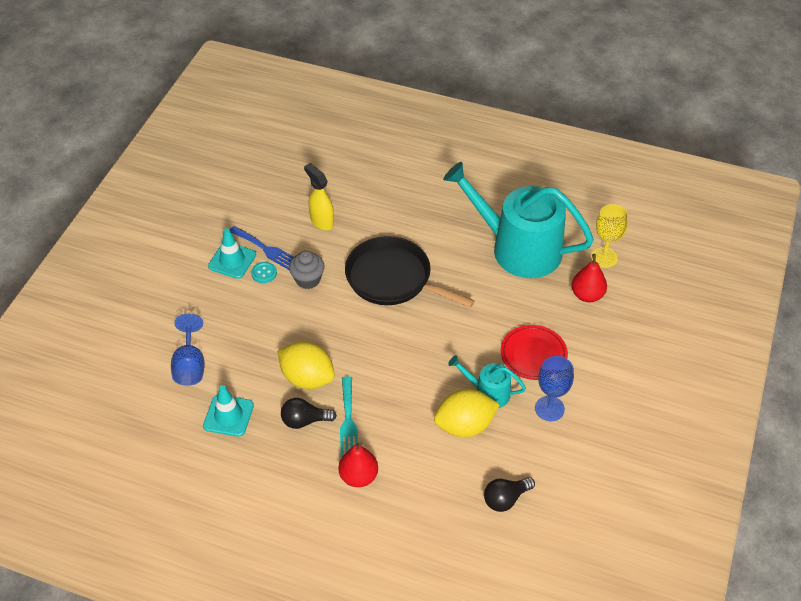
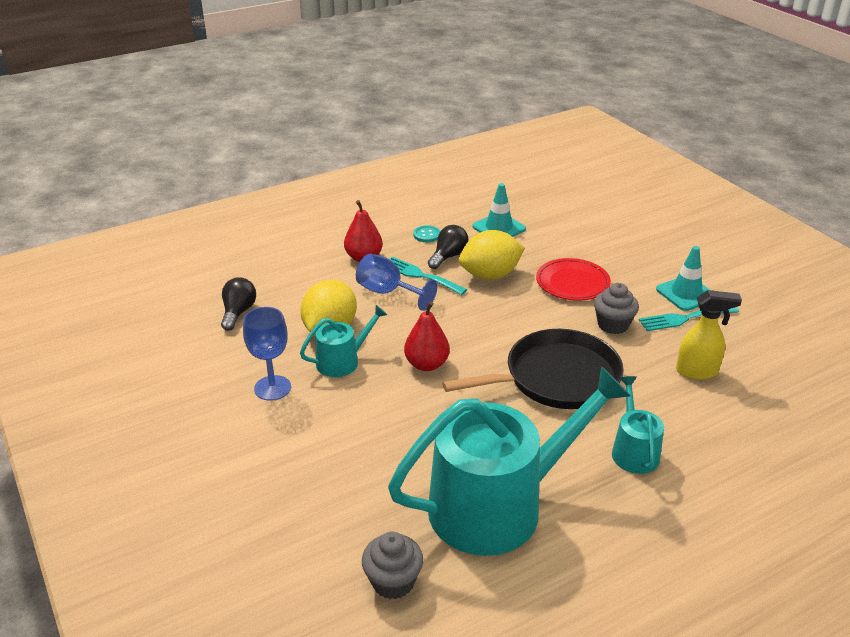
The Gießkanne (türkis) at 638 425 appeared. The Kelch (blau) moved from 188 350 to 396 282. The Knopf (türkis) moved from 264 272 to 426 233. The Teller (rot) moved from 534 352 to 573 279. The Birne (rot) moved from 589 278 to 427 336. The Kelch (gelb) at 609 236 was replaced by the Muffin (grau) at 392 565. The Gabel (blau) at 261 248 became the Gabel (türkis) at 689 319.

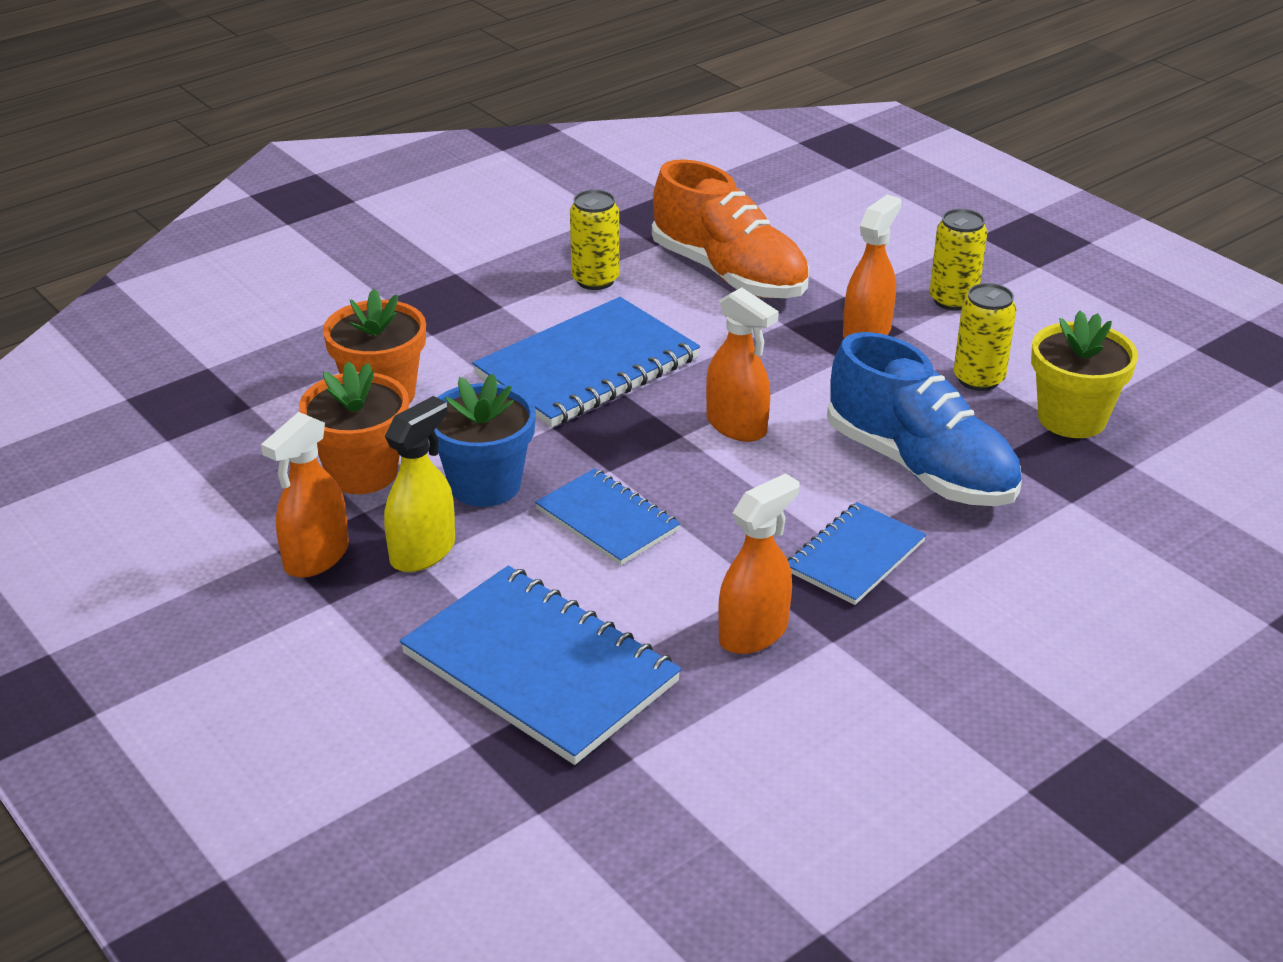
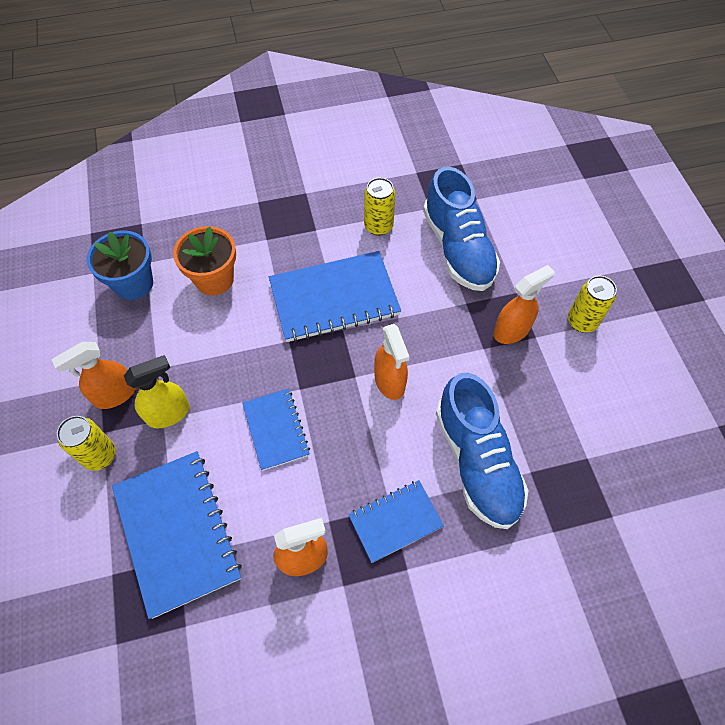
The Blumentopf (orange) at 354 427 disappeared. The Blumentopf (gelb) at 1084 374 disappeared. The Blumentopf (blau) moved from 485 440 to 120 265. The Dose (gelb) moved from 985 337 to 86 443. The Schuh (orange) at 730 228 became the Schuh (blau) at 461 228.

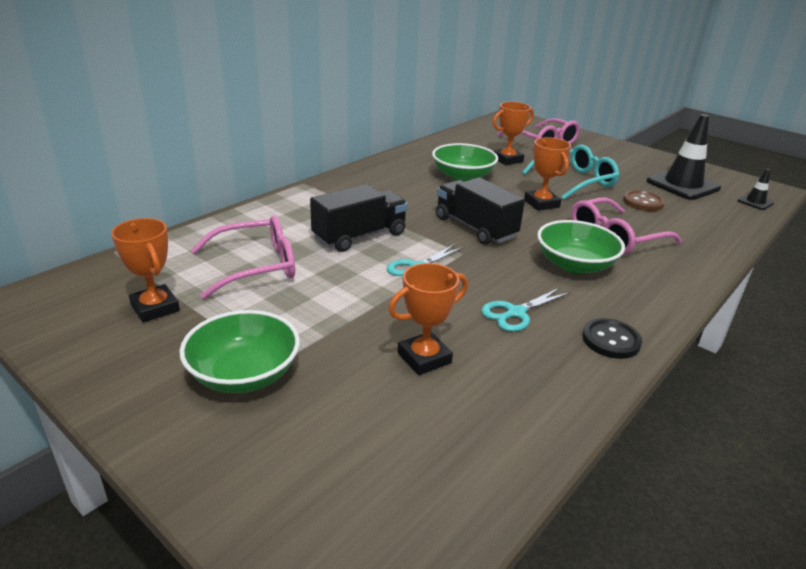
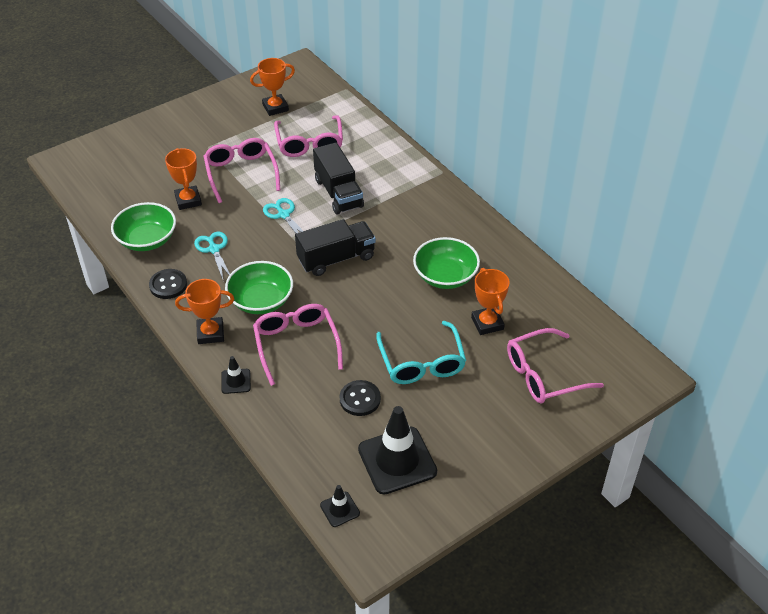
The Brille (rosa) at 242 170 appeared. The Leitkegel (schwarz) at 236 375 appeared. The Schüssel (grün) moved from 239 351 to 143 226. The Pokal (orange) moved from 547 174 to 204 311. The Knopf (braun) at 644 200 became the Knopf (schwarz) at 360 398.

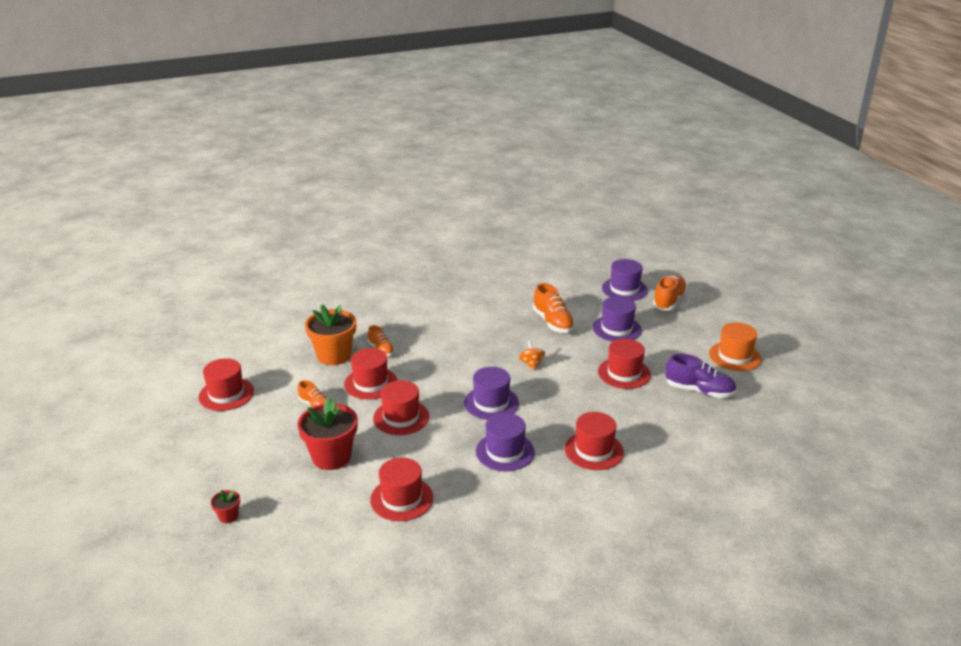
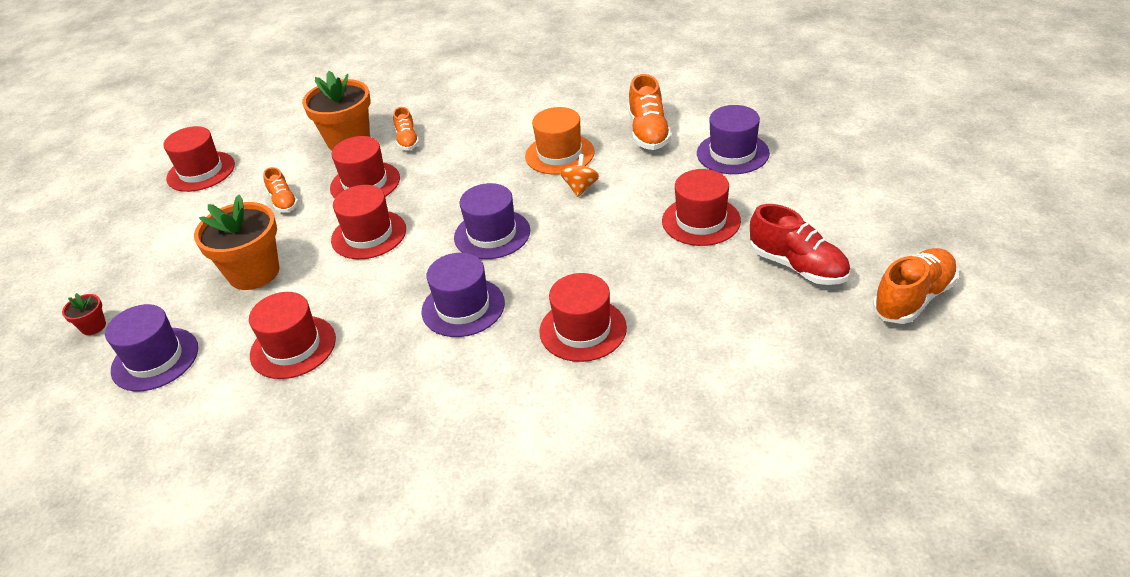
The Hut (lila) moved from 625 280 to 151 347. The Schuh (orange) moved from 670 292 to 915 286. The Hut (orange) moved from 735 347 to 560 141. The Blumentopf (rot) at 327 433 became the Blumentopf (orange) at 236 242. The Schuh (lila) at 701 375 became the Schuh (rot) at 800 244.

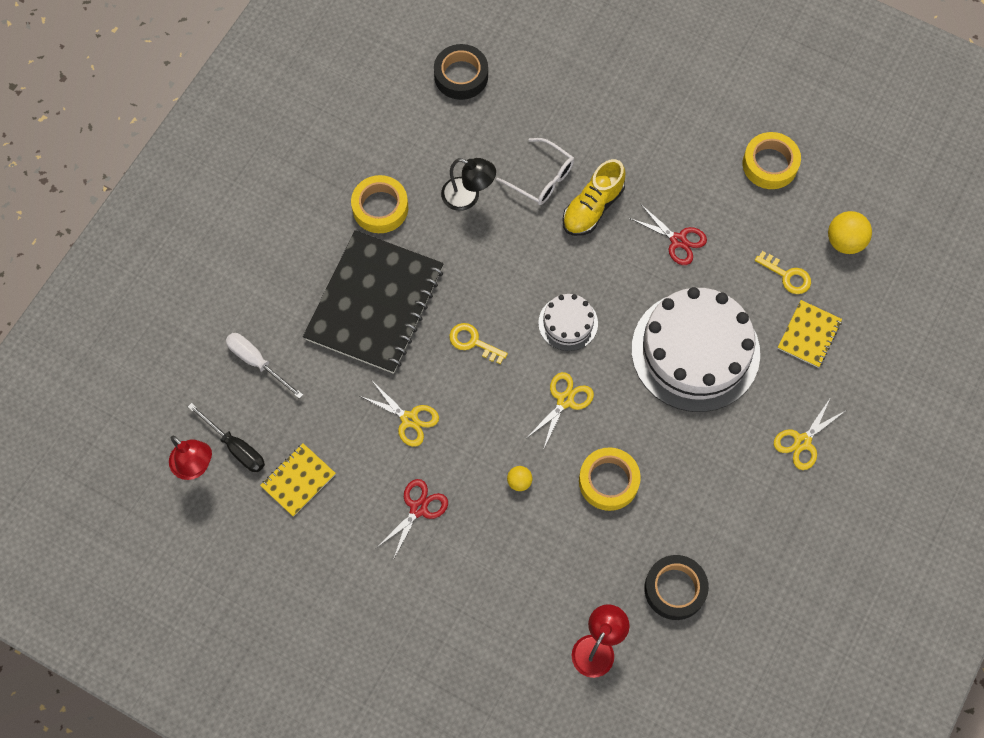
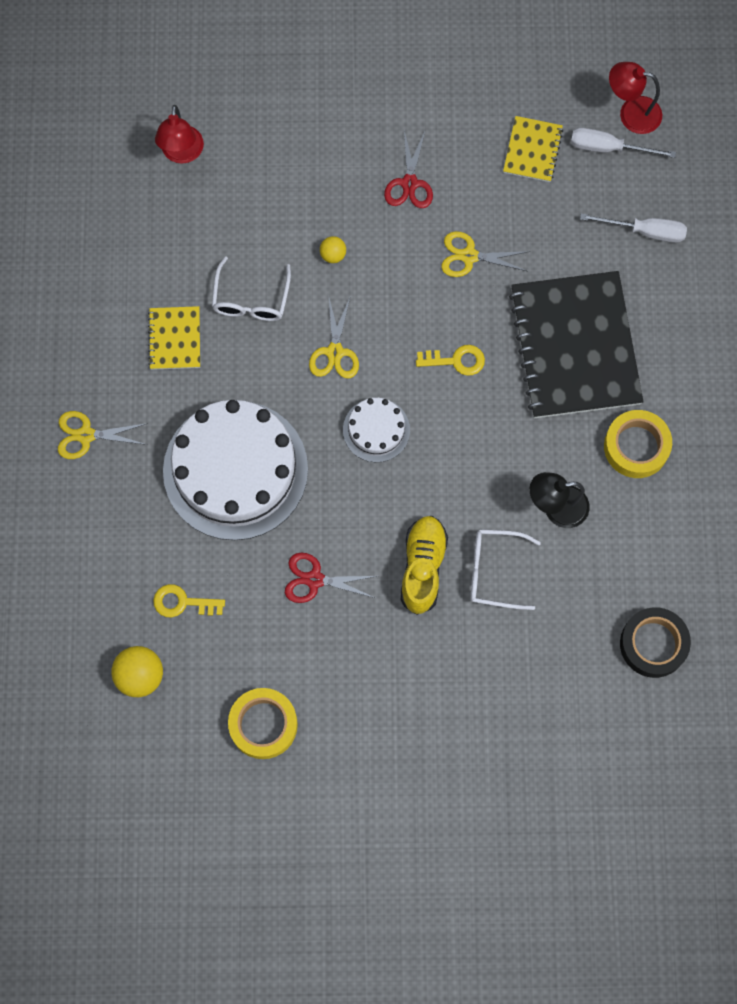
The Klebeband (schwarz) at 676 587 disappeared. The Notizbuch (gelb) moved from 810 334 to 174 338. The Klebeband (gelb) at 610 479 was replaced by the Brille (weiß) at 251 288. The Schraubenzieher (schwarz) at 226 437 became the Schraubenzieher (weiß) at 623 143. The Schere (gelb) at 809 433 turned 105 degrees counterclockwise.

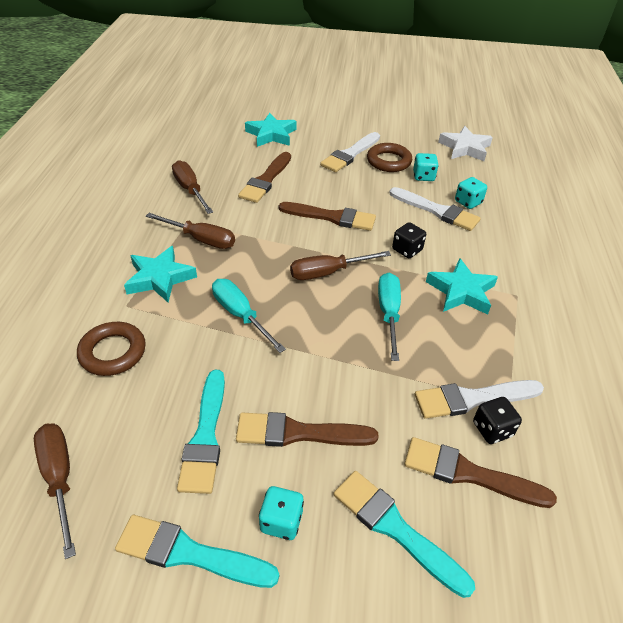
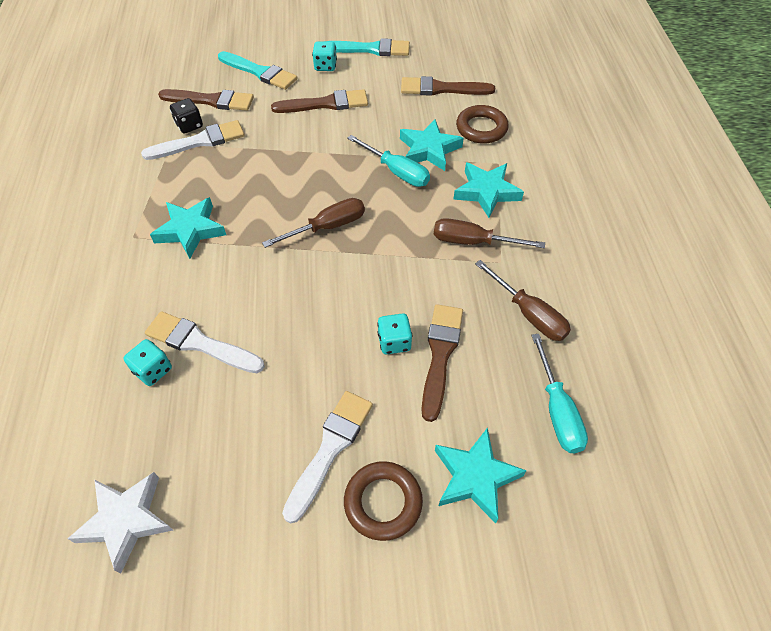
The Schraubenzieher (braun) at 55 491 disappeared. The Pinsel (türkis) at 201 432 disappeared. The Spielwürfel (schwarz) at 409 240 disappeared. The Stern (türkis) at 432 145 appeared. The Pinsel (braun) moved from 327 216 to 448 85. The Ring (braun) moved from 389 157 to 383 501. The Schraubenzieher (türkis) moved from 389 317 to 559 393. The Spielwürfel (türkis) moved from 426 167 to 394 333.

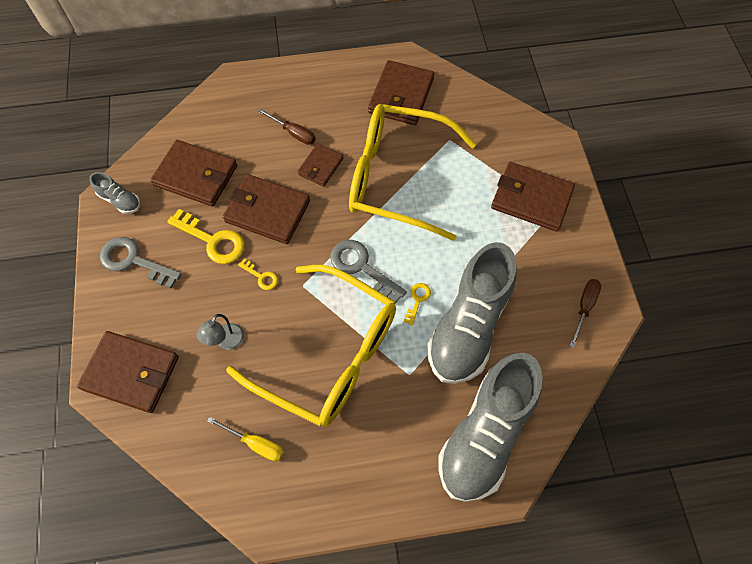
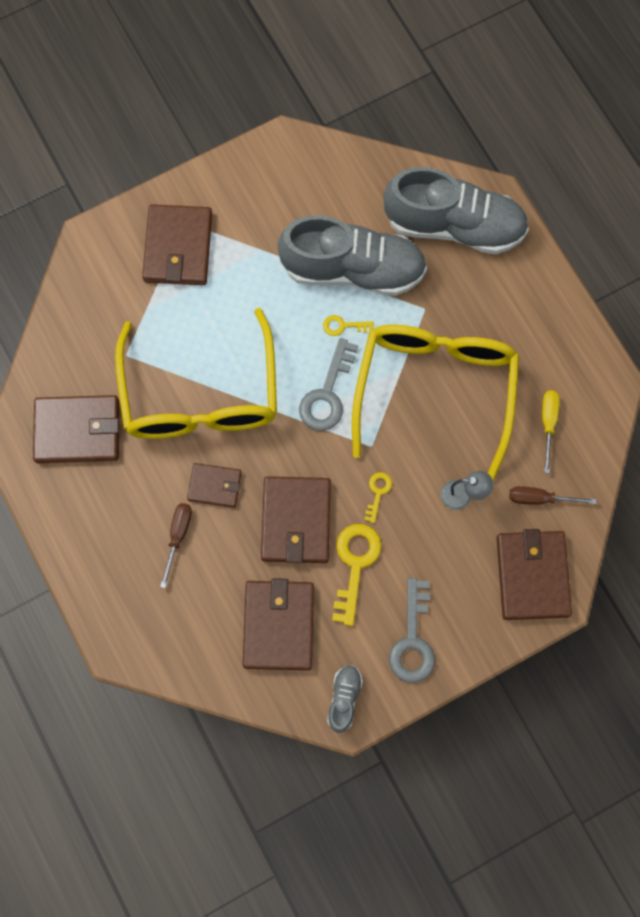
The Schraubenzieher (braun) moved from 585 313 to 553 495.

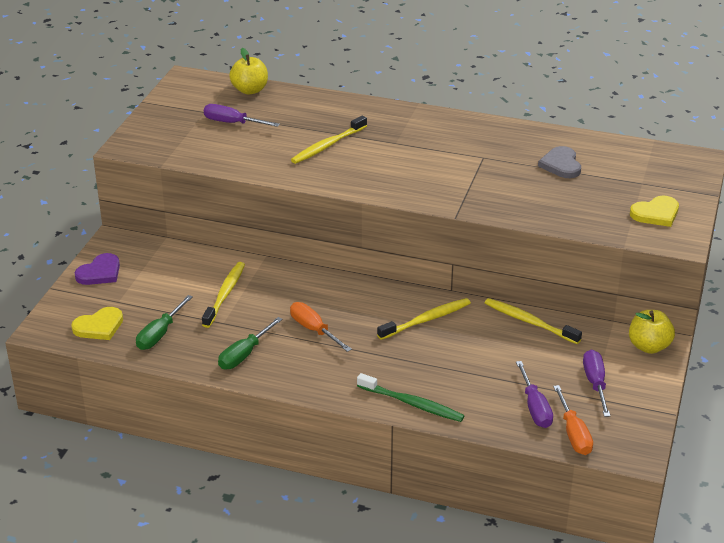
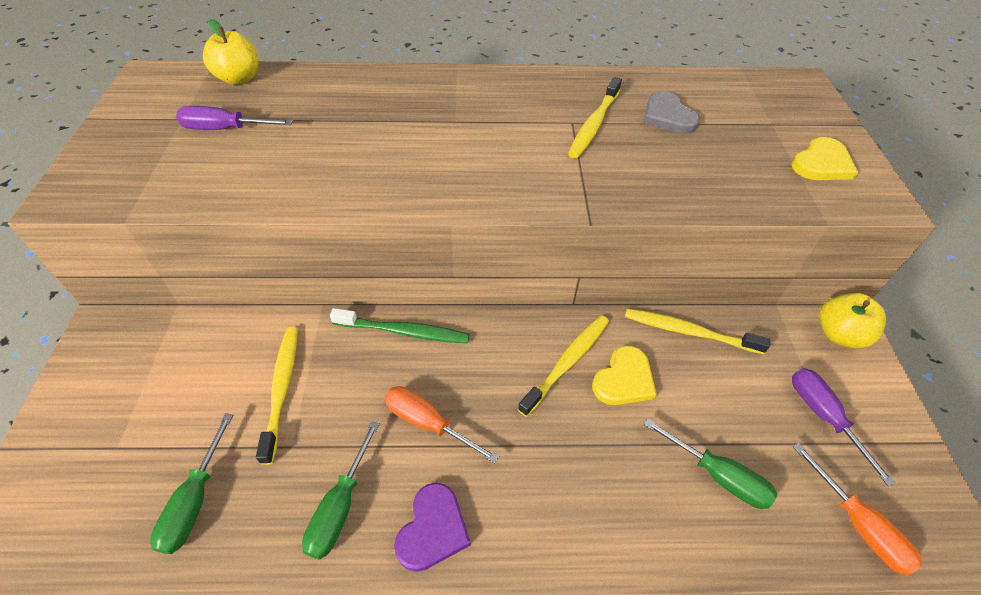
The Schraubenzieher (lila) at 534 394 disappeared. The Schraubenzieher (grün) at 710 463 appeared. The Herz (gelb) moved from 97 323 to 624 375. The Herz (lila) moved from 97 269 to 432 527. The Zahnbürste (gelb) moved from 329 140 to 595 118. The Zahnbürste (grün) moved from 410 397 to 400 326.

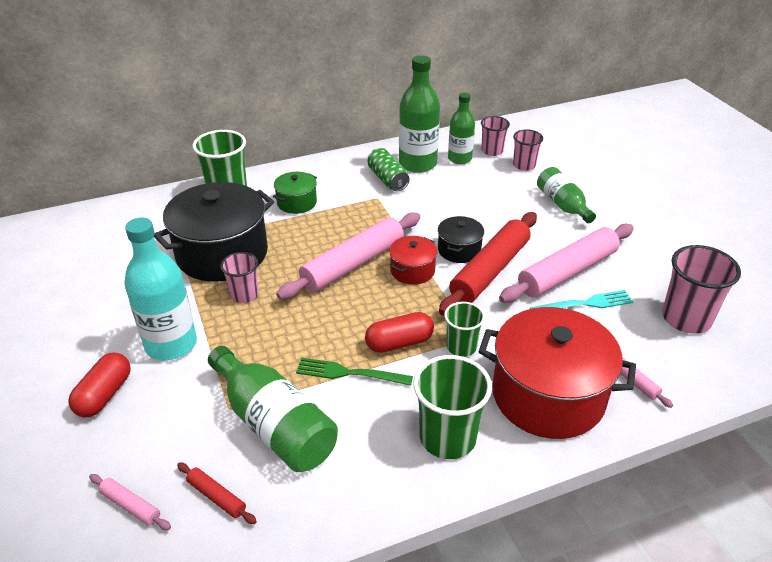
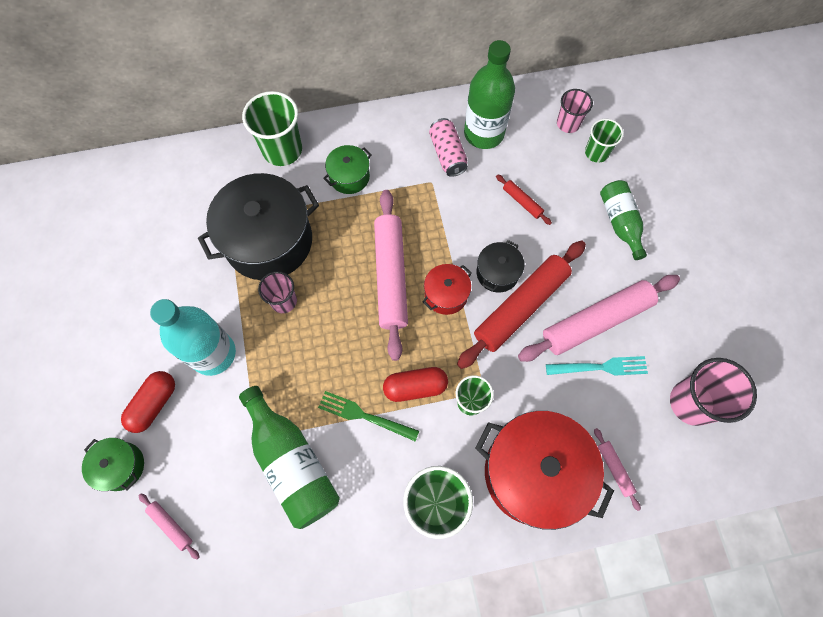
The Flasche (grün) at 461 128 disappeared. The Kochtopf (grün) at 113 464 appeared. The Nudelholz (rot) moved from 217 493 to 524 199. The Dose (grün) at 388 169 became the Dose (rosa) at 448 147. The Becher (rosa) at 528 150 became the Becher (grün) at 604 141. The Nudelholz (rosa) at 348 256 turned 60 degrees counterclockwise.

